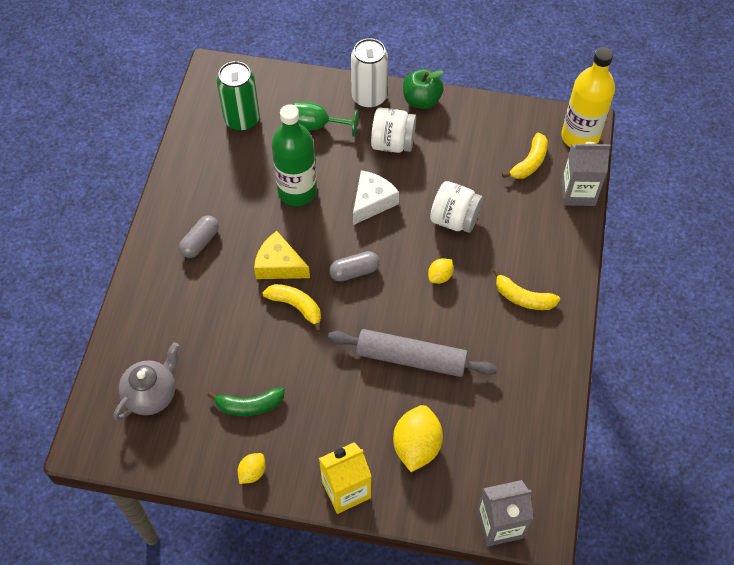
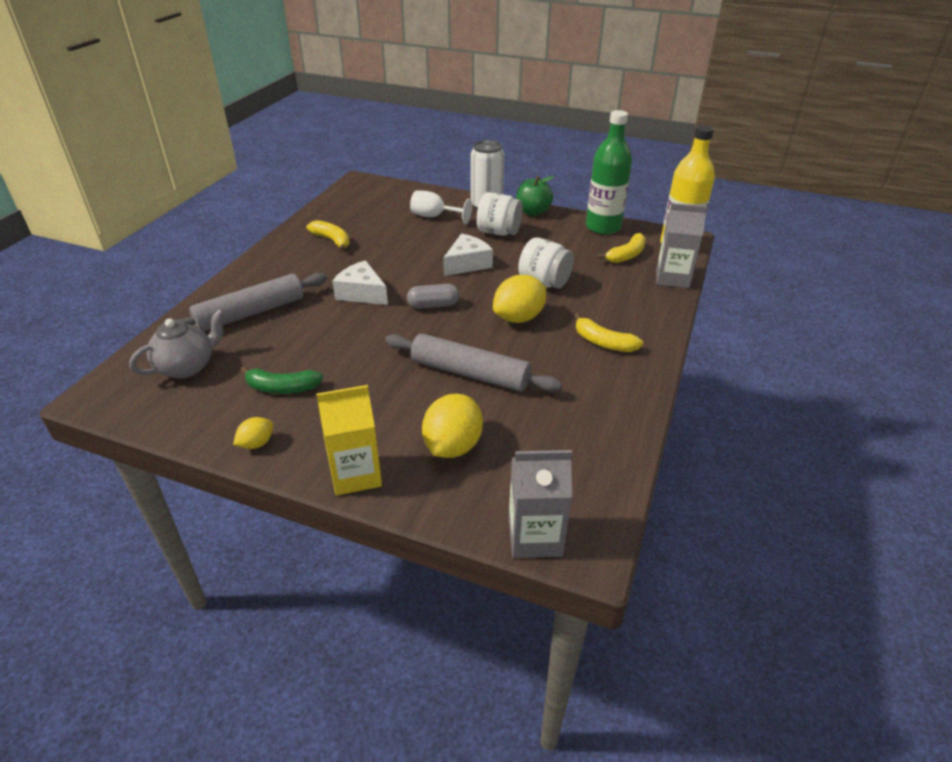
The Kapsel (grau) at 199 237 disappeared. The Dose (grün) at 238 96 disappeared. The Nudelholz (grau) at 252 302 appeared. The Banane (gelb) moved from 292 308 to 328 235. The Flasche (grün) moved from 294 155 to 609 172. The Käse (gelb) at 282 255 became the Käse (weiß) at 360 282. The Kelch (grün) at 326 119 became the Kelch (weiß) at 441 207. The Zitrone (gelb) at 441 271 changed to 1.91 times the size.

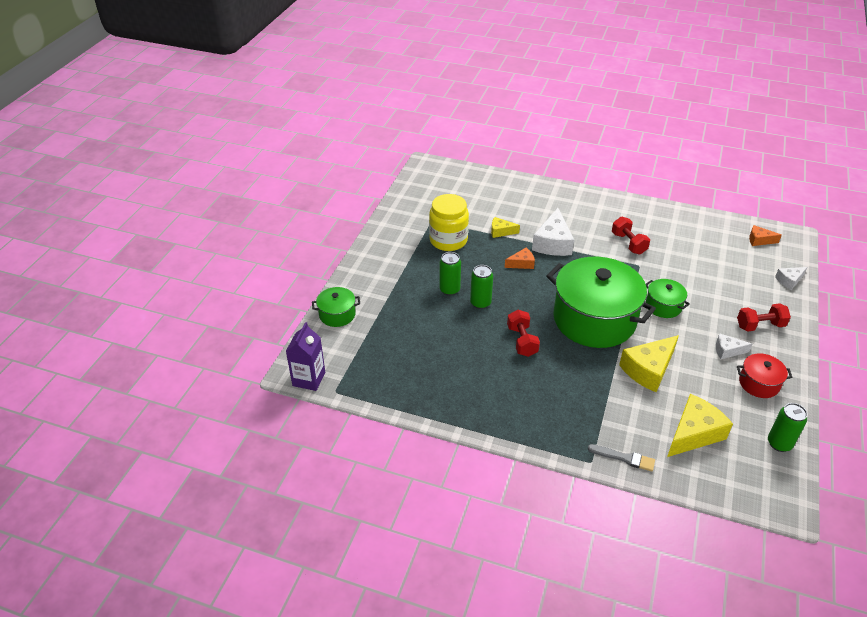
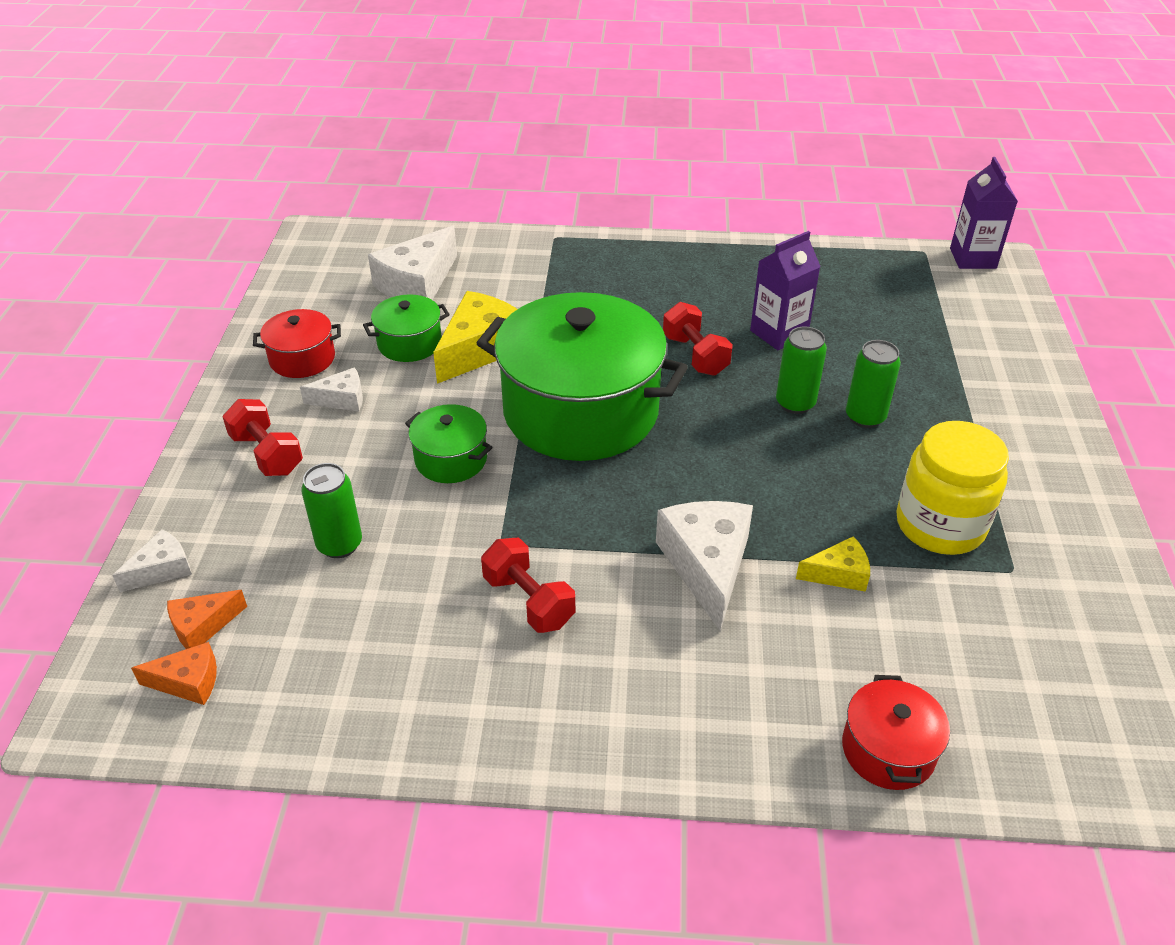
The Pinsel (grau) at 621 458 disappeared. The Getränkekarton (lila) at 785 290 appeared. The Kochtopf (rot) at 896 732 appeared. The Kochtopf (grün) moved from 336 307 to 406 328. The Käse (orange) moved from 520 258 to 207 619. The Dose (grün) moved from 787 427 to 331 510. The Käse (gelb) at 700 425 became the Käse (weiß) at 412 263. The Hantel (rot) at 764 317 turned 75 degrees clockwise.

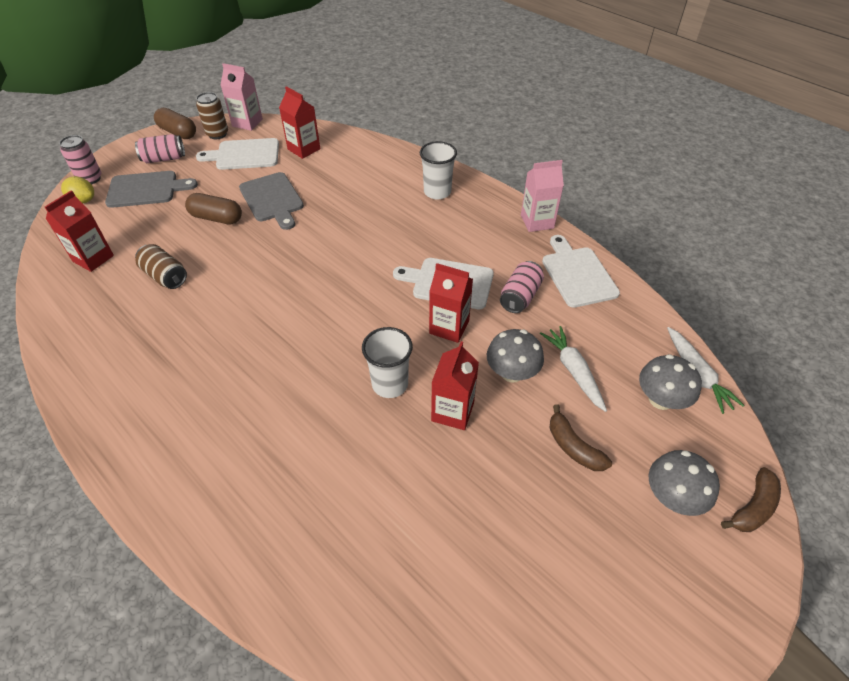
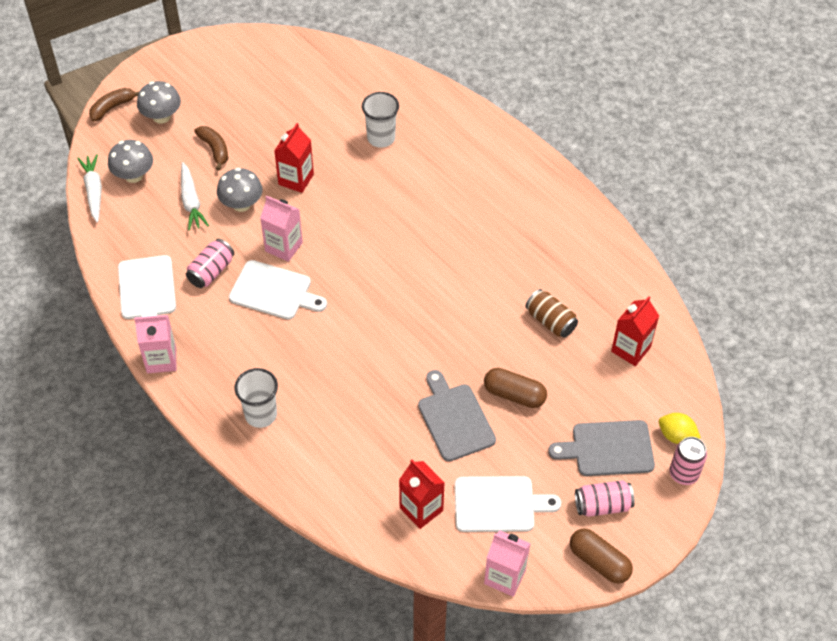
The Dose (braun) at 212 116 disappeared. The Becher (weiß) moved from 387 362 to 380 120. The Getränkekarton (rot) at 451 303 became the Getränkekarton (rosa) at 281 228.

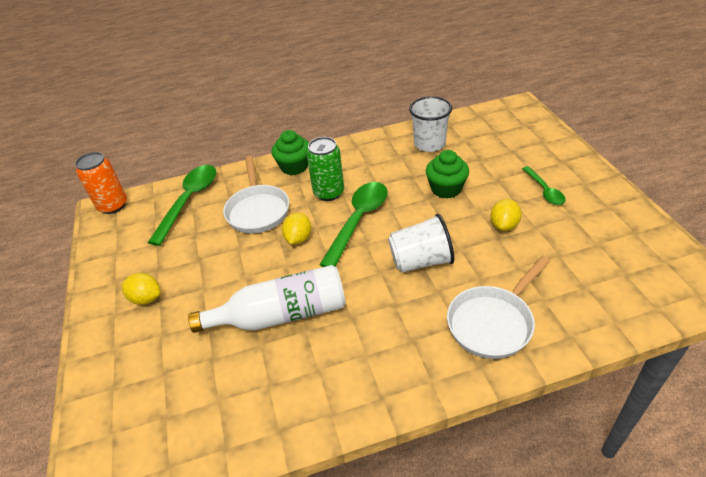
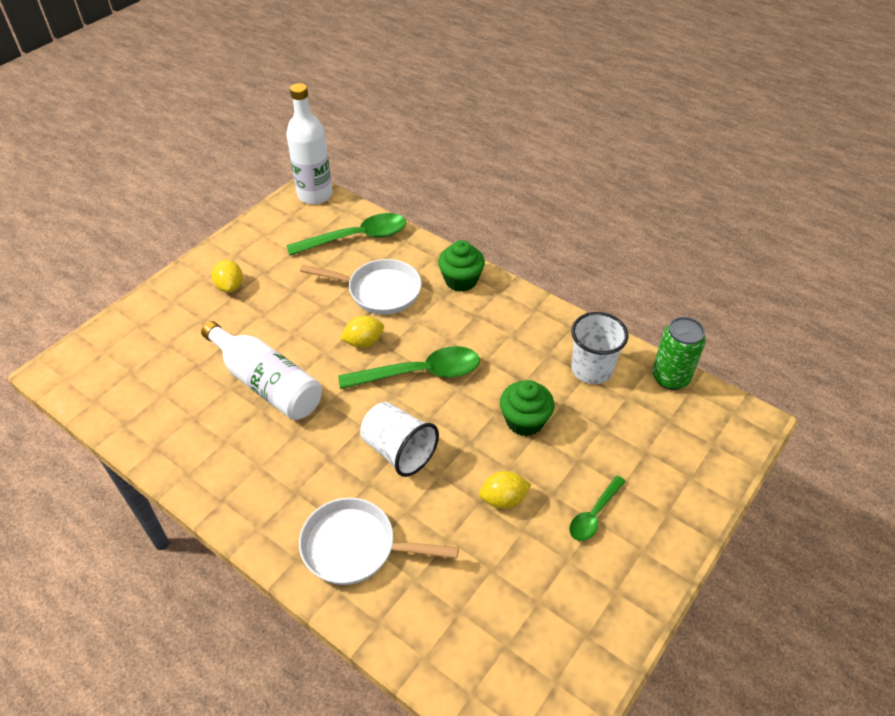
The Dose (grün) moved from 325 169 to 679 353. The Dose (orange) at 101 183 was replaced by the Flasche (weiß) at 309 143. The Pfanne (weiß) at 256 195 turned 120 degrees counterclockwise.

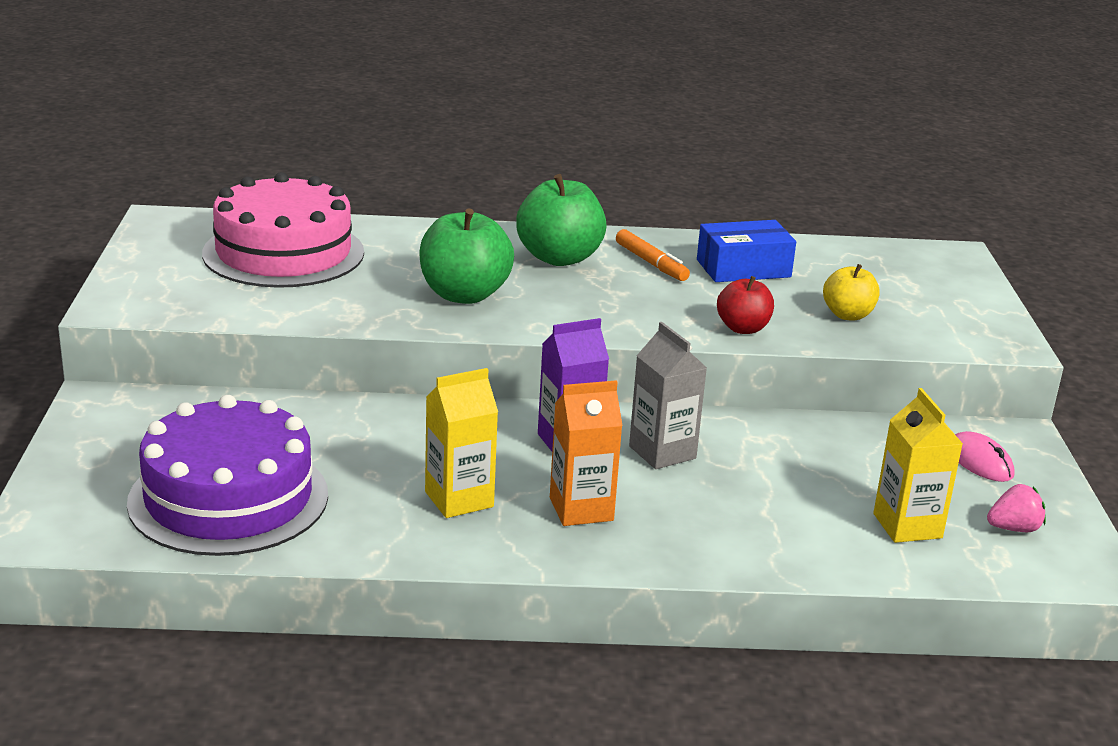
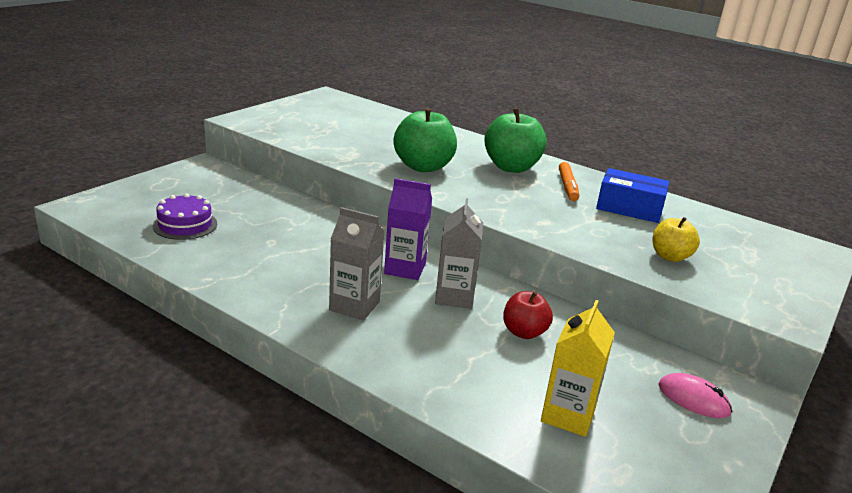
The Kuchen (rosa) at 283 230 disappeared. The Getränkekarton (gelb) at 461 443 disappeared. The Erdbeere (rosa) at 1016 508 disappeared. The Apfel (rot) moved from 745 305 to 528 315. The Getränkekarton (orange) at 586 453 became the Getränkekarton (grau) at 357 263. The Computermaus (rosa) at 985 456 turned 60 degrees counterclockwise. The Kuchen (lila) at 227 475 changed to 0.51 times the size.

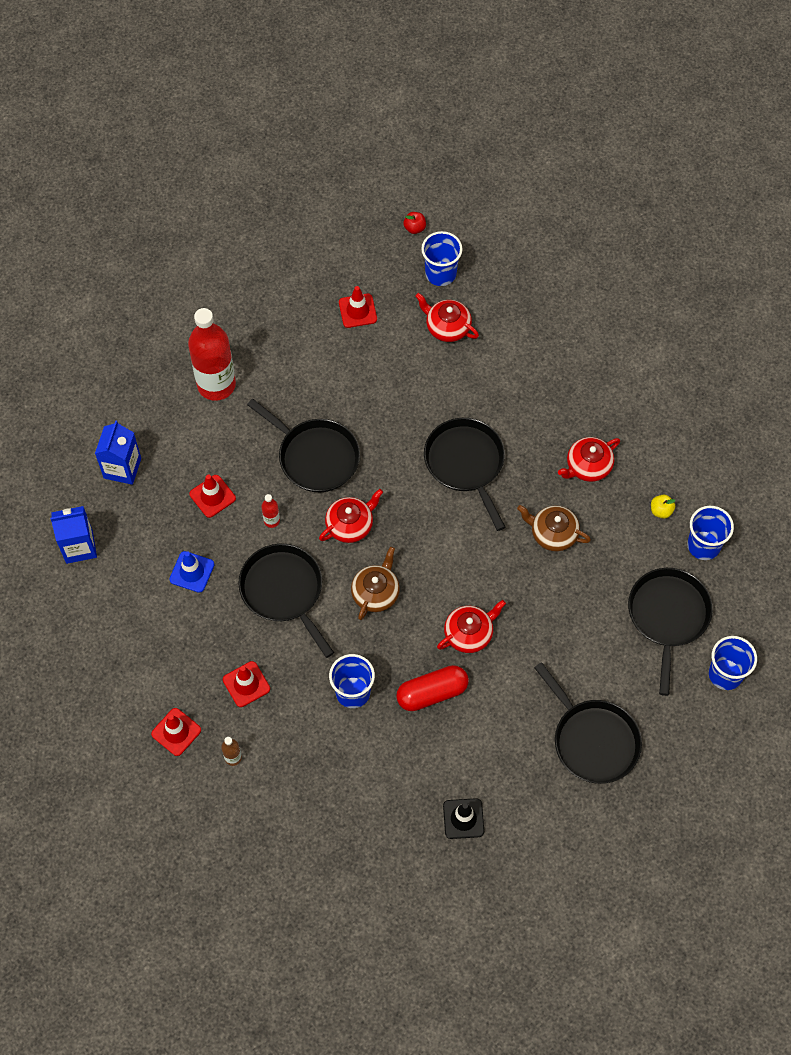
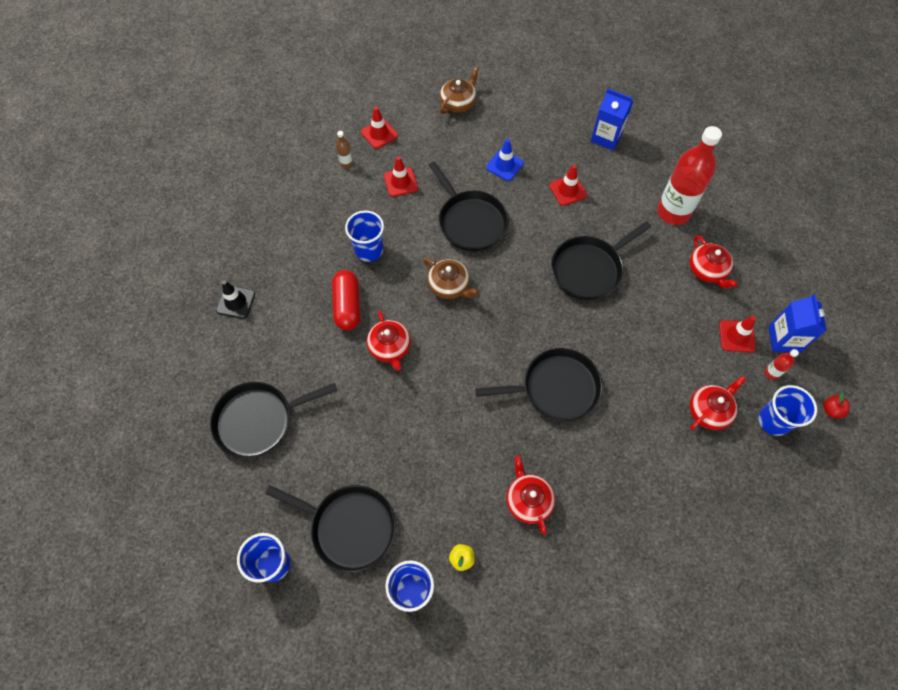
The Getränkekarton (blau) moved from 73 535 to 797 323. The Flasche (rot) moved from 270 511 to 782 364. The Teekanne (rot) moved from 351 516 to 714 262. The Teekanne (braun) moved from 554 528 to 459 90. The Pfanne (schwarz) at 286 601 turned 75 degrees clockwise.

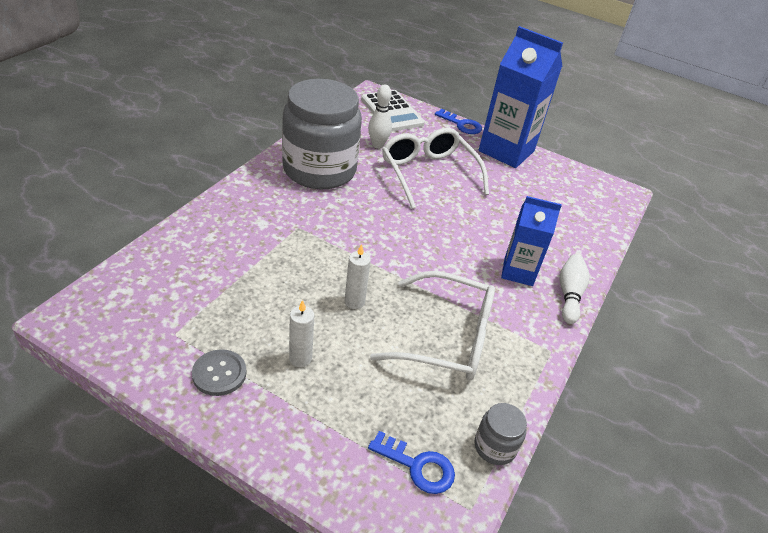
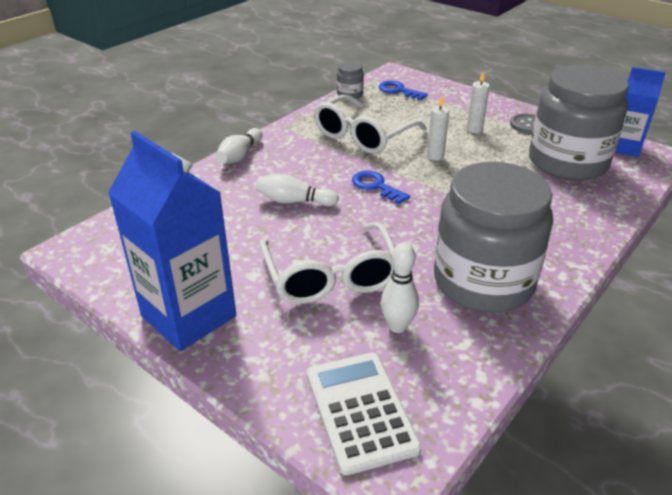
The Bowlingkegel (weiß) at 297 190 appeared. The Einmachglas (grau) at 579 123 appeared. The Schlüssel (blau) moved from 458 121 to 381 187. The Getränkekarton (blau) moved from 531 241 to 640 112. The Brille (weiß) at 432 326 turned 75 degrees counterclockwise.

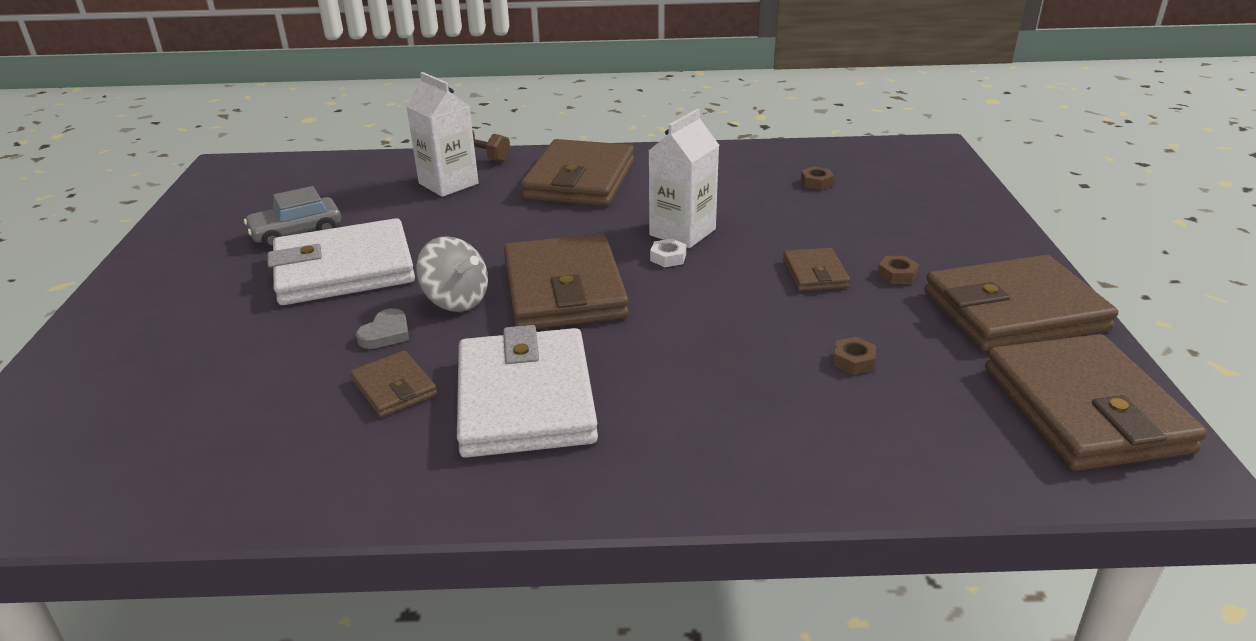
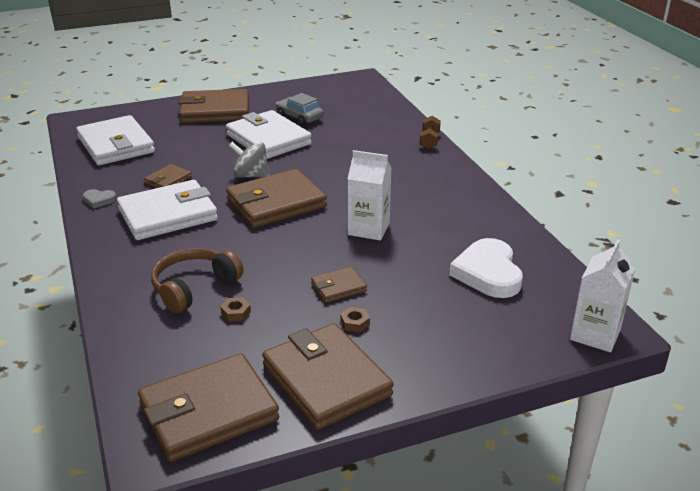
The Sechskantmutter (weiß) at 668 253 disappeared. The Geldbörse (weiß) at 115 140 appeared. The Kopfhörer (braun) at 197 280 appeared. The Herz (grau) moved from 382 328 to 100 199. The Getränkekarton (weiß) moved from 442 134 to 602 295. The Geldbörse (braun) moved from 577 172 to 213 106. The Sechskantmutter (braun) at 817 178 was replaced by the Herz (weiß) at 486 268. The Kreisel (grau) at 452 274 turned 90 degrees clockwise.

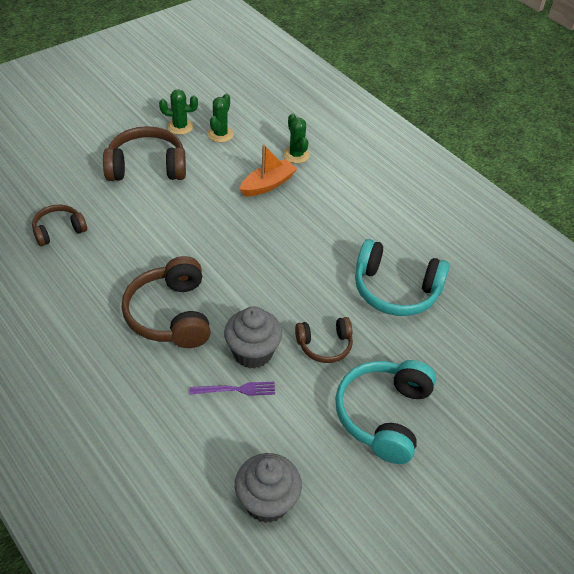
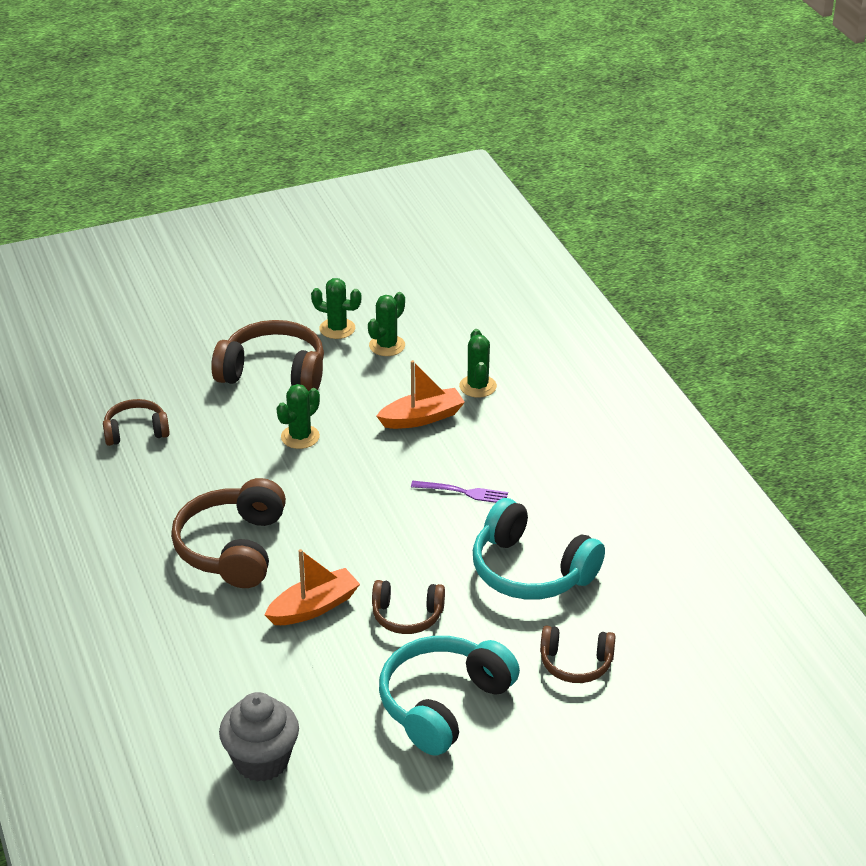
The Kaktus (grün) at 298 416 appeared. The Kopfhörer (braun) at 578 654 appeared. The Gabel (lila) moved from 232 389 to 459 492. The Muffin (grau) at 253 337 was replaced by the Boot (orange) at 312 587.

